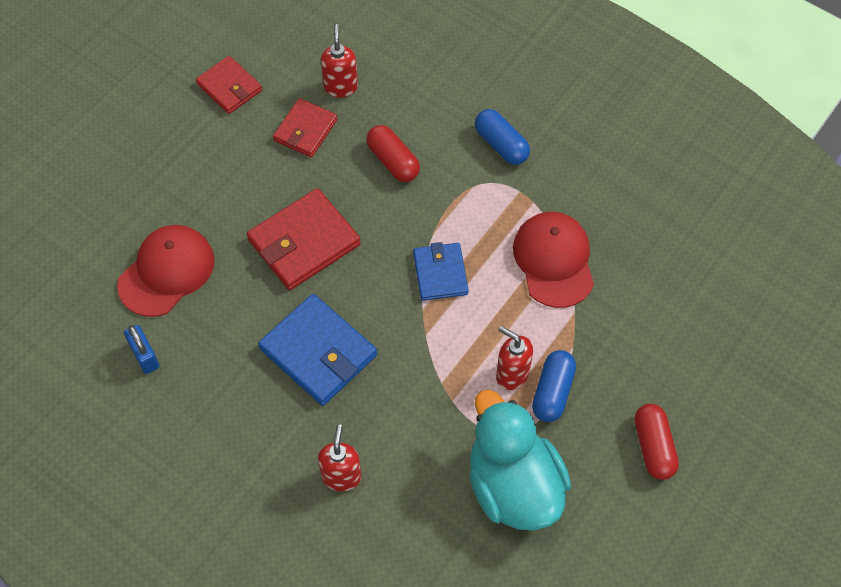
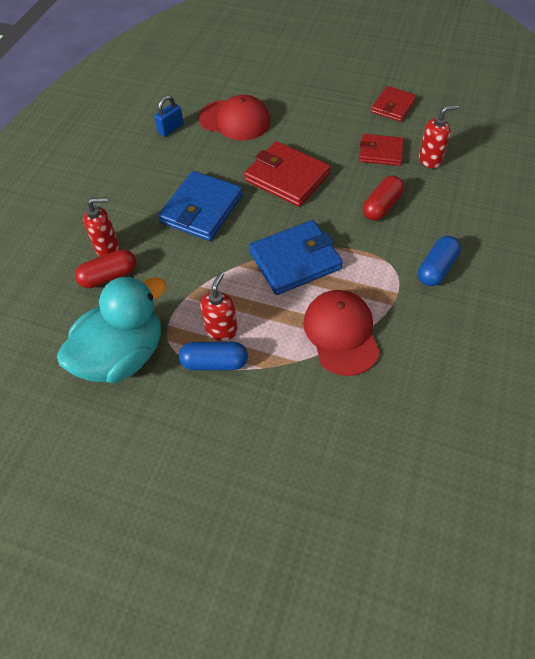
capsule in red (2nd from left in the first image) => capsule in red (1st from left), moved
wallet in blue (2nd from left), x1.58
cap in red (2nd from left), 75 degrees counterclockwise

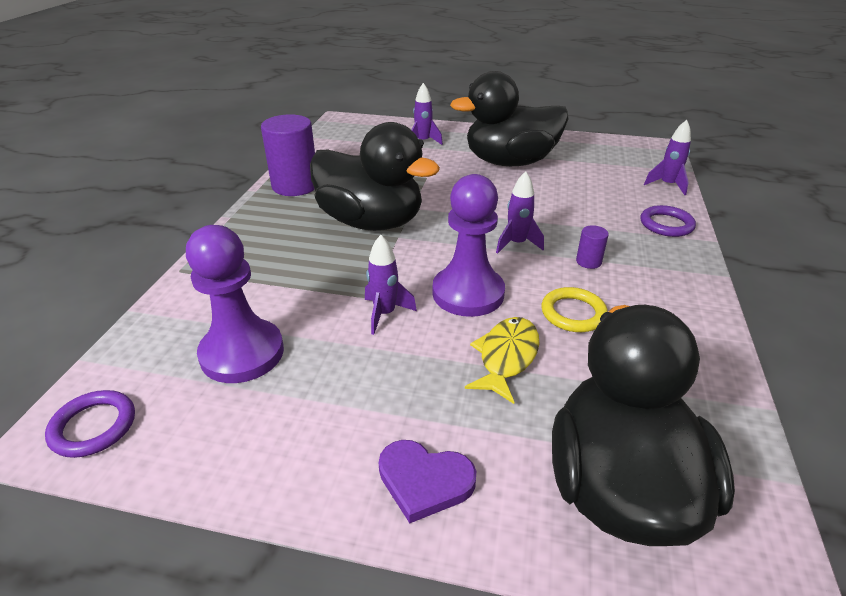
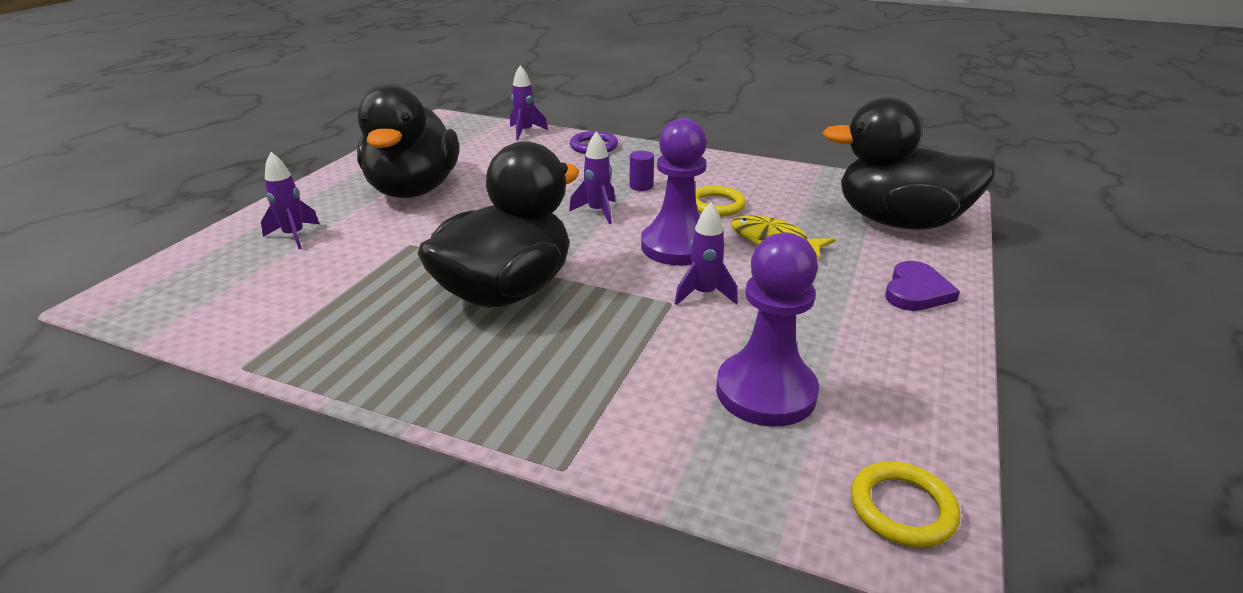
ring in purple (1st from left) => ring in yellow (2nd from left)
cylinder in purple (1st from left) => nothing

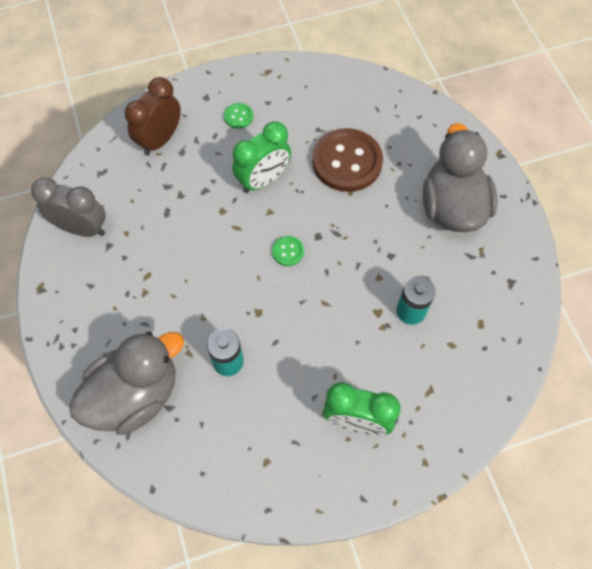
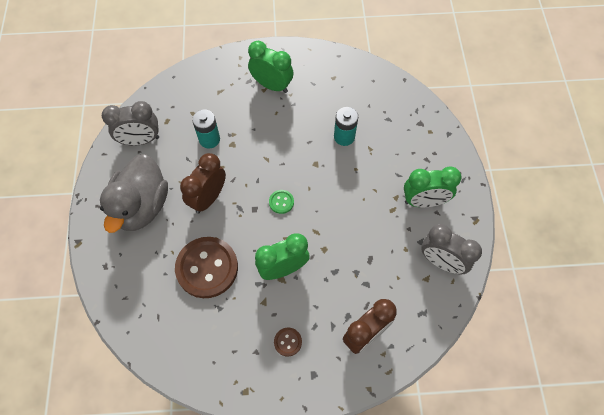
nothing => clock in grey (1st from left)
nothing => clock in brown (1st from left)
button in green (1st from left) => button in brown (2nd from left)
nothing => clock in green (3rd from left)
duck in grey (1st from left) => nothing

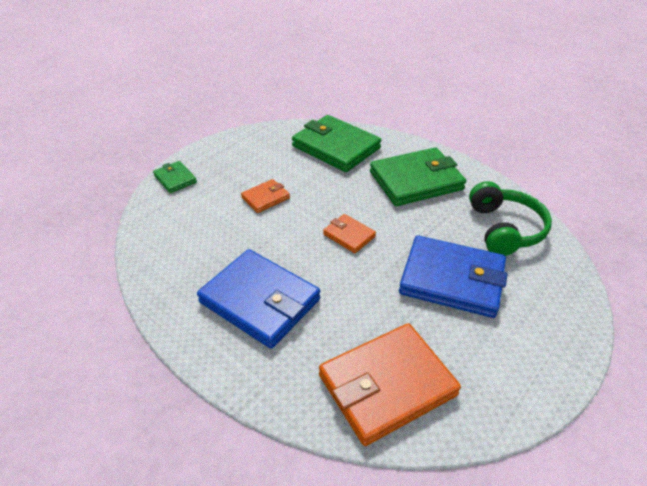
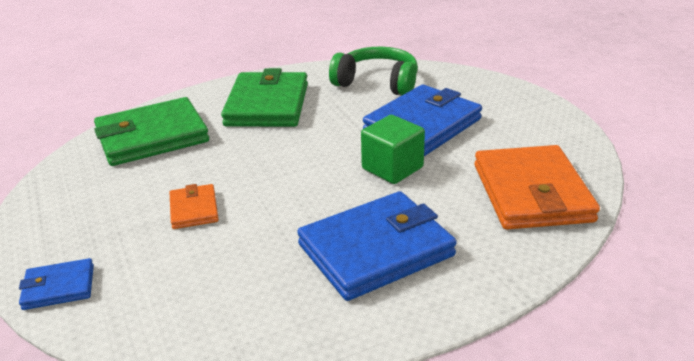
wallet in green (1st from left) => wallet in blue (1st from left)
nothing => cube in green
wallet in orange (2nd from left) => nothing

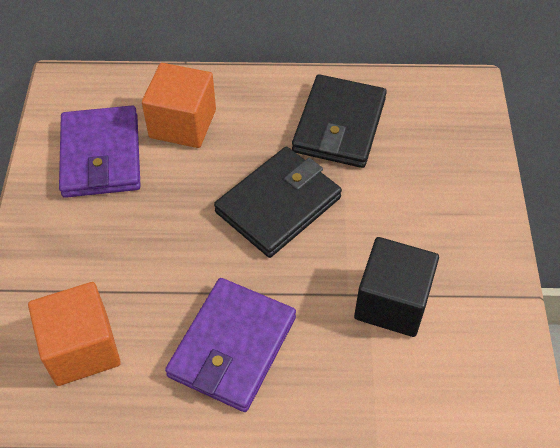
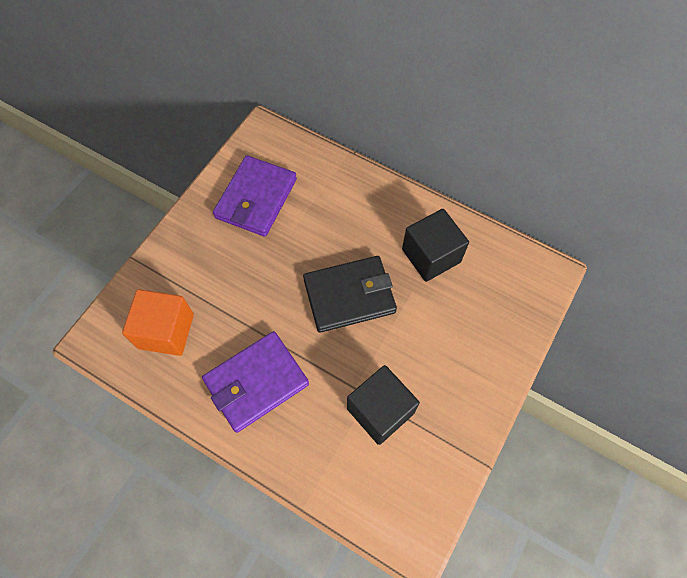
wallet in black (2nd from left) => cube in black (2nd from left)
cube in orange (2nd from left) => nothing

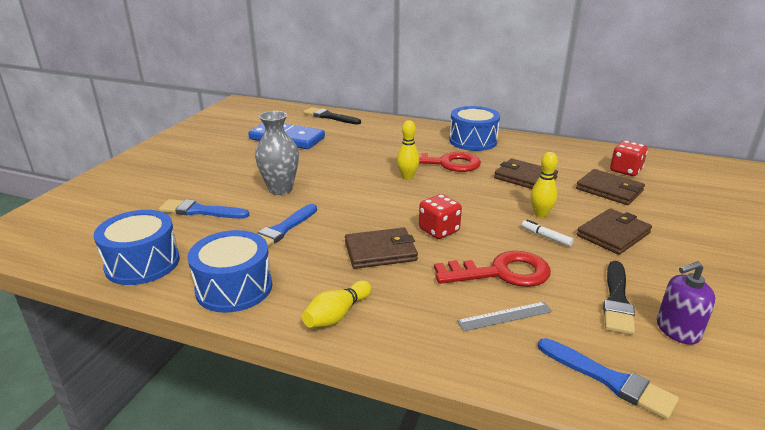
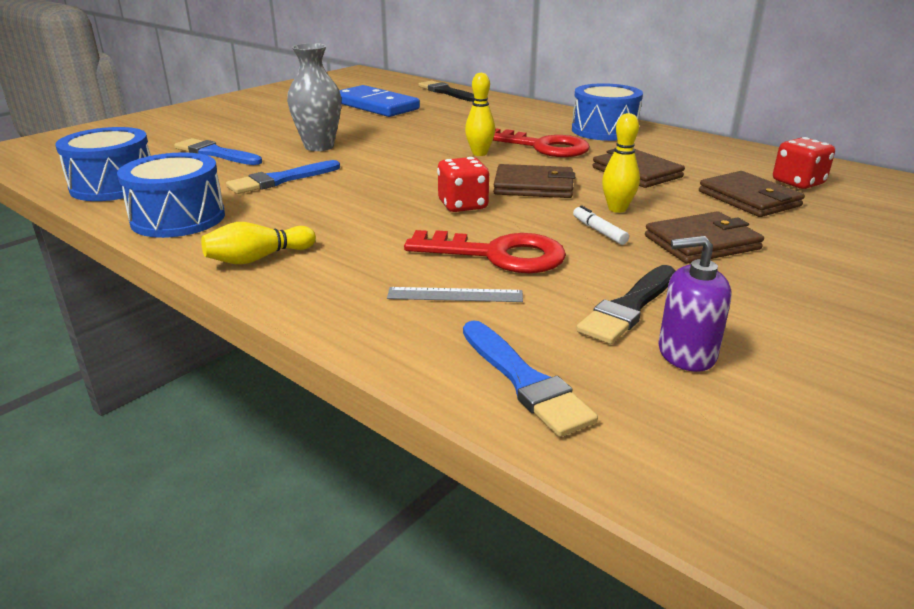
wallet in brown (1st from left), moved

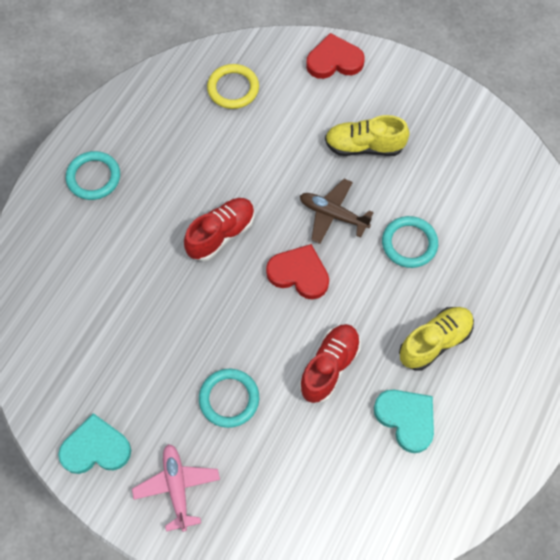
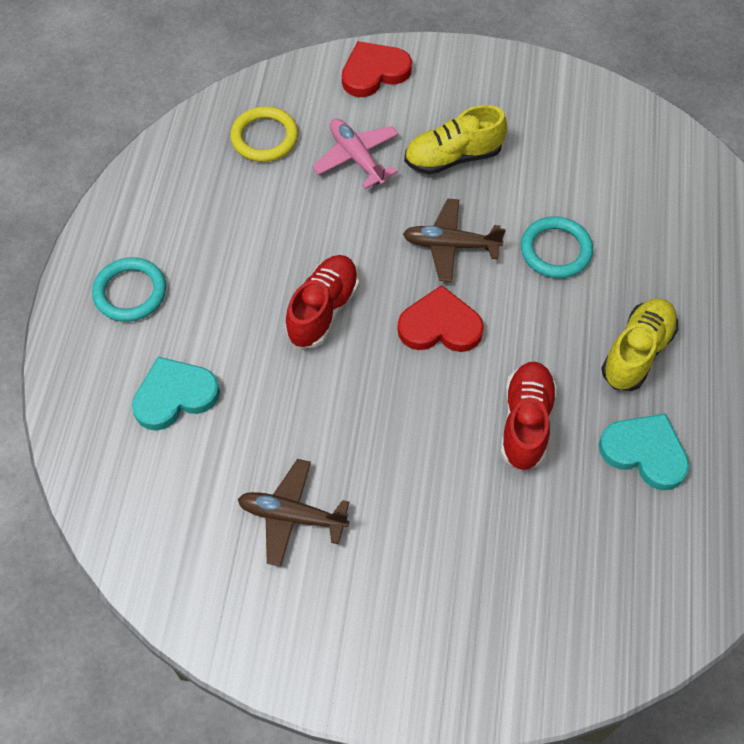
heart in turquoise (1st from left), moved
nothing => plane in brown (1st from left)
plane in pink, moved
ring in turquoise (2nd from left) => nothing

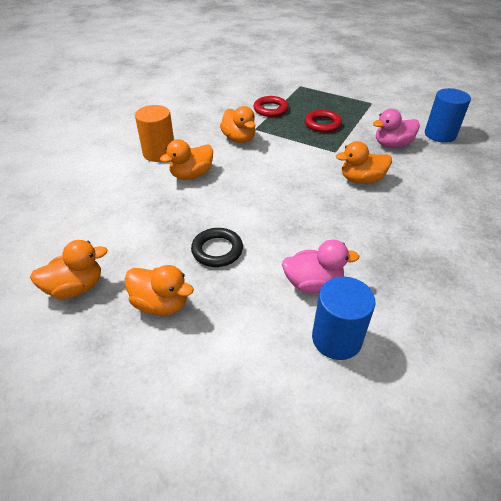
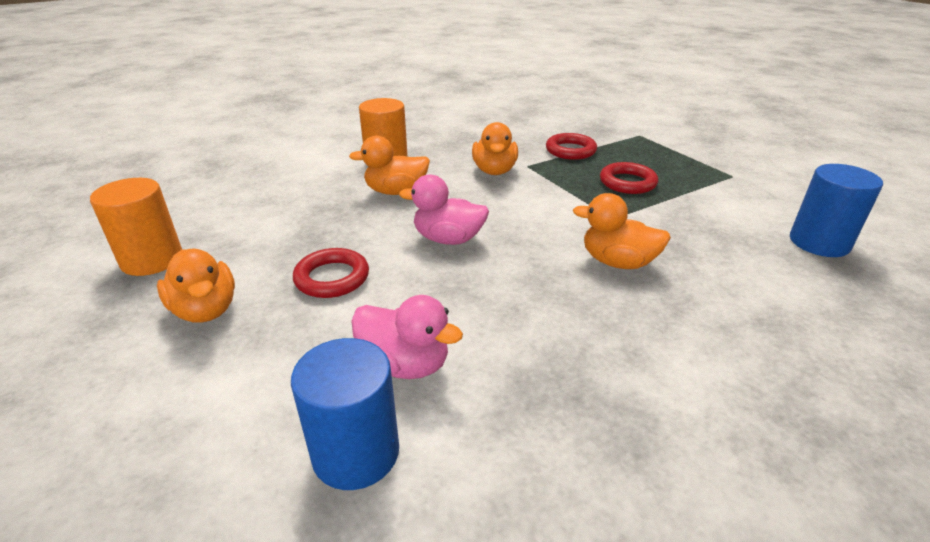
duck in orange (1st from left) => cylinder in orange (1st from left)
ring in black => ring in red (1st from left)
duck in pink (2nd from left), moved

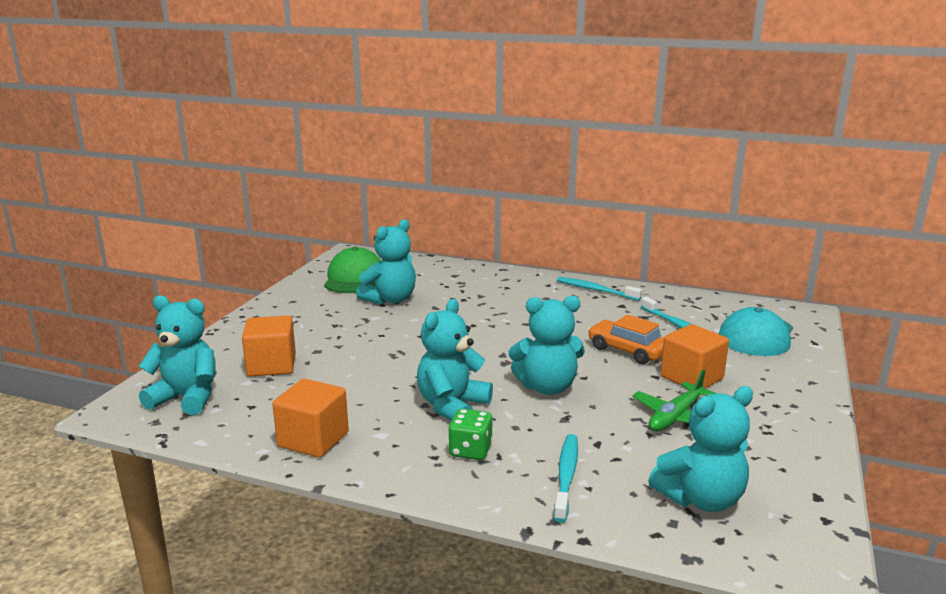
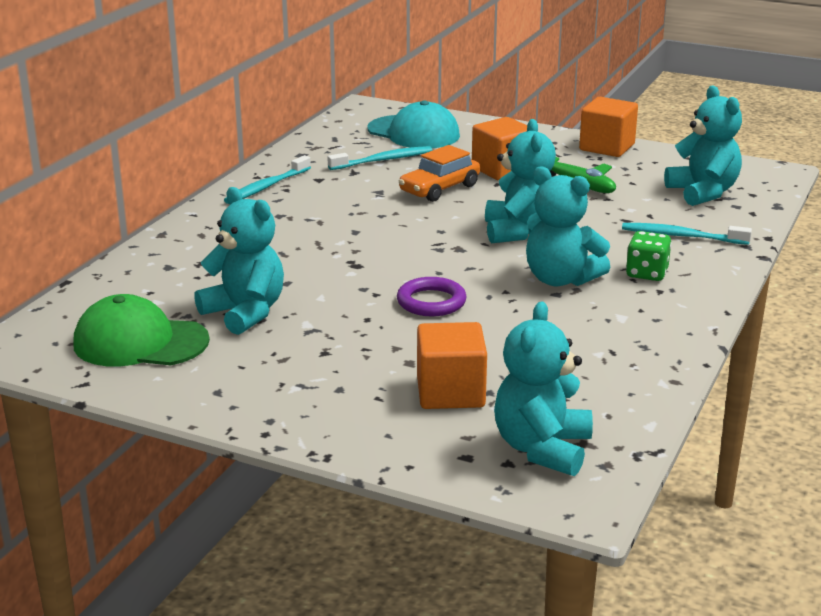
nothing => ring in purple
cube in orange (2nd from left in the first image) => cube in orange (3rd from left), moved

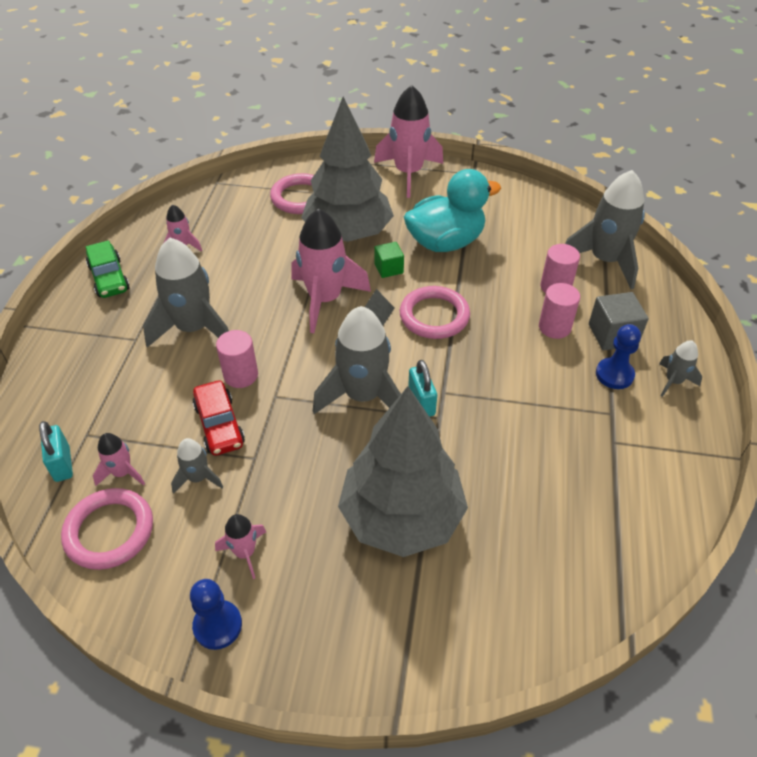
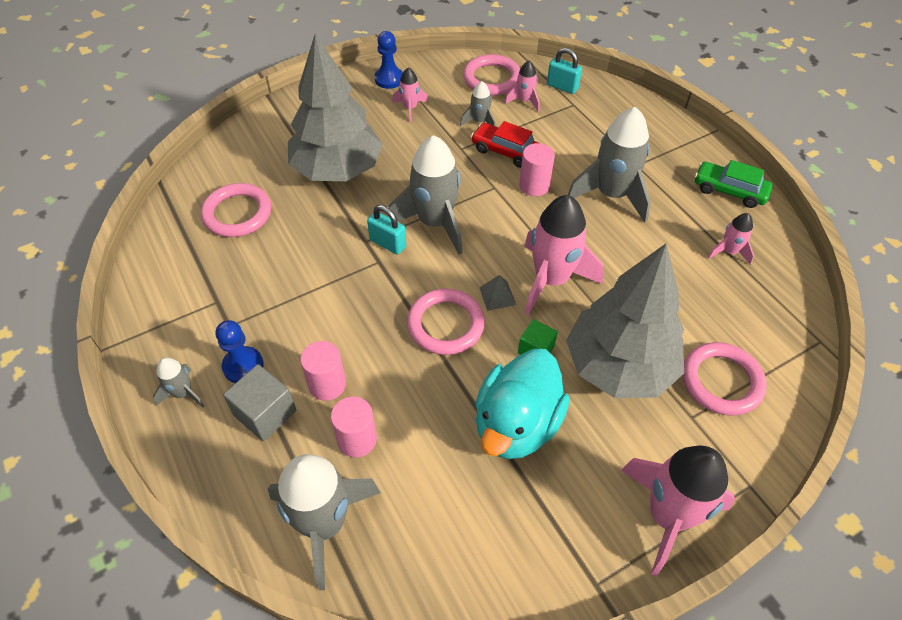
nothing => ring in pink (1st from left)

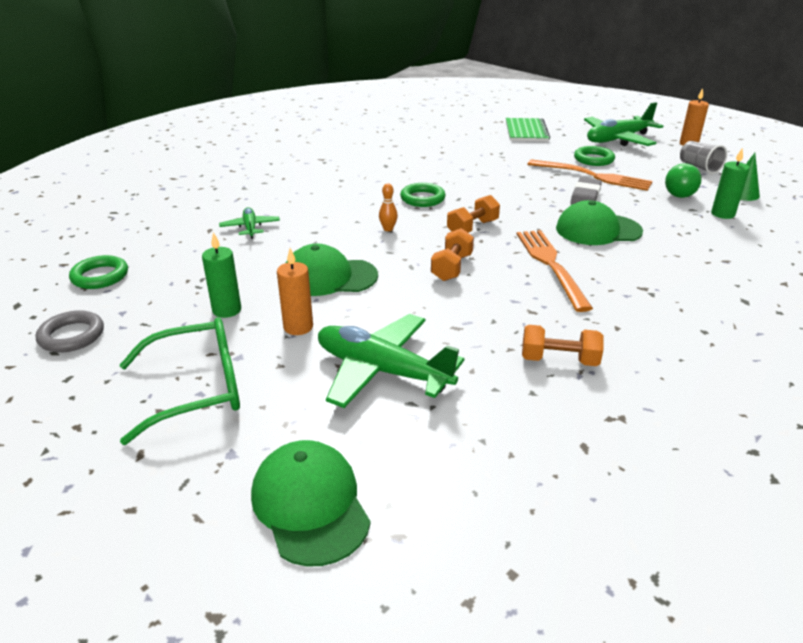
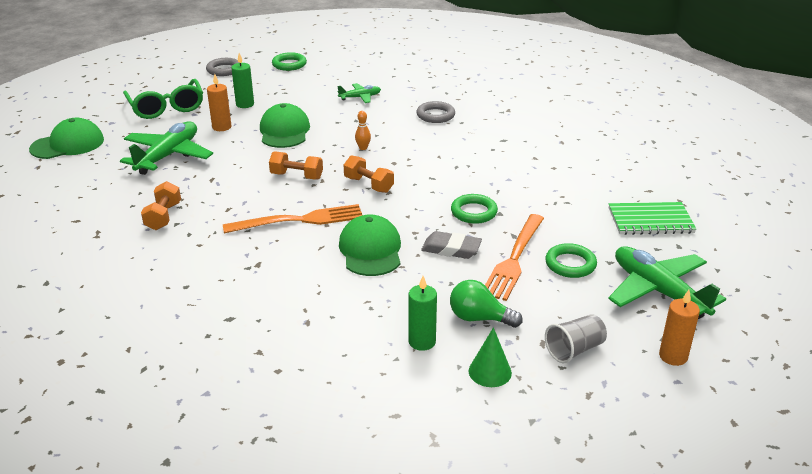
nothing => ring in grey (2nd from left)
ring in green (2nd from left), moved

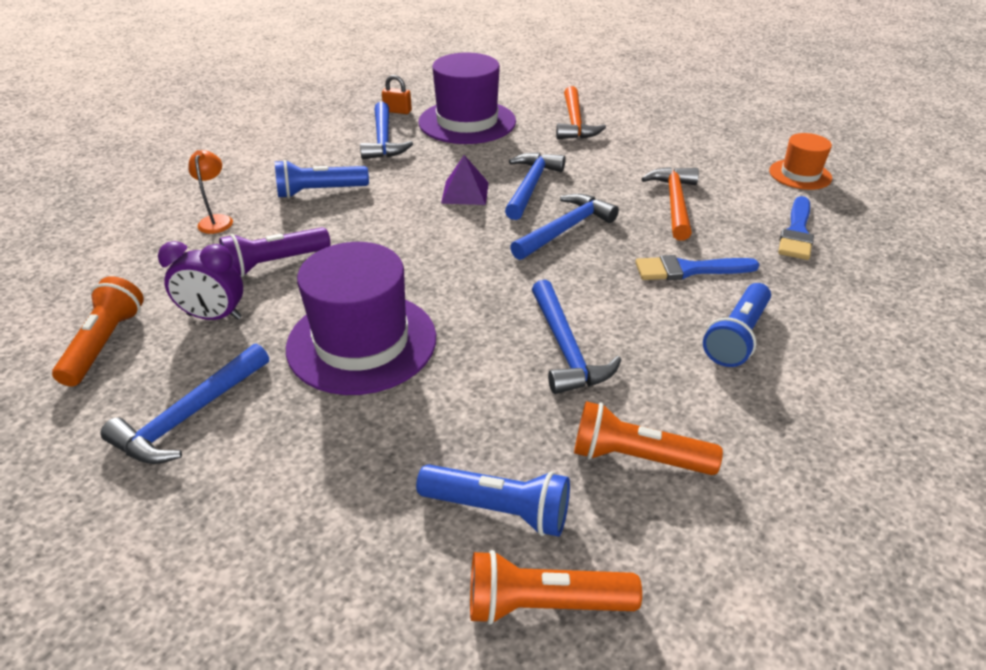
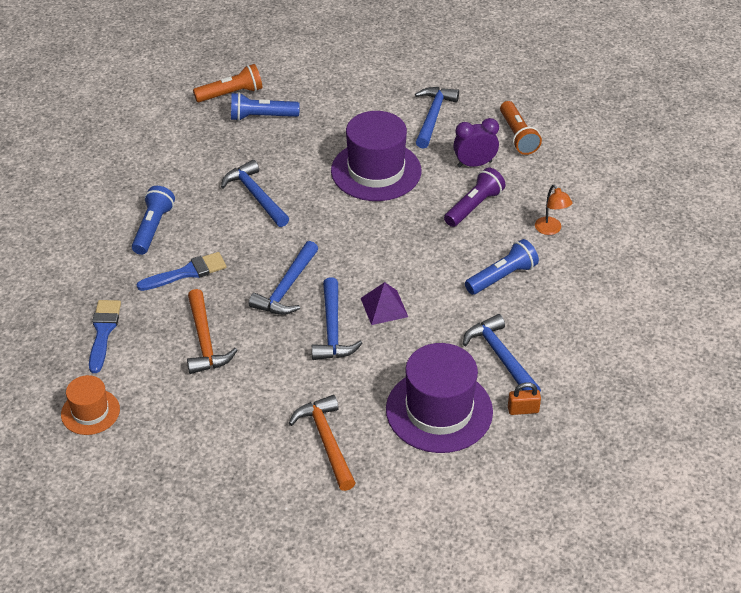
flashlight in orange (3rd from left) => nothing

